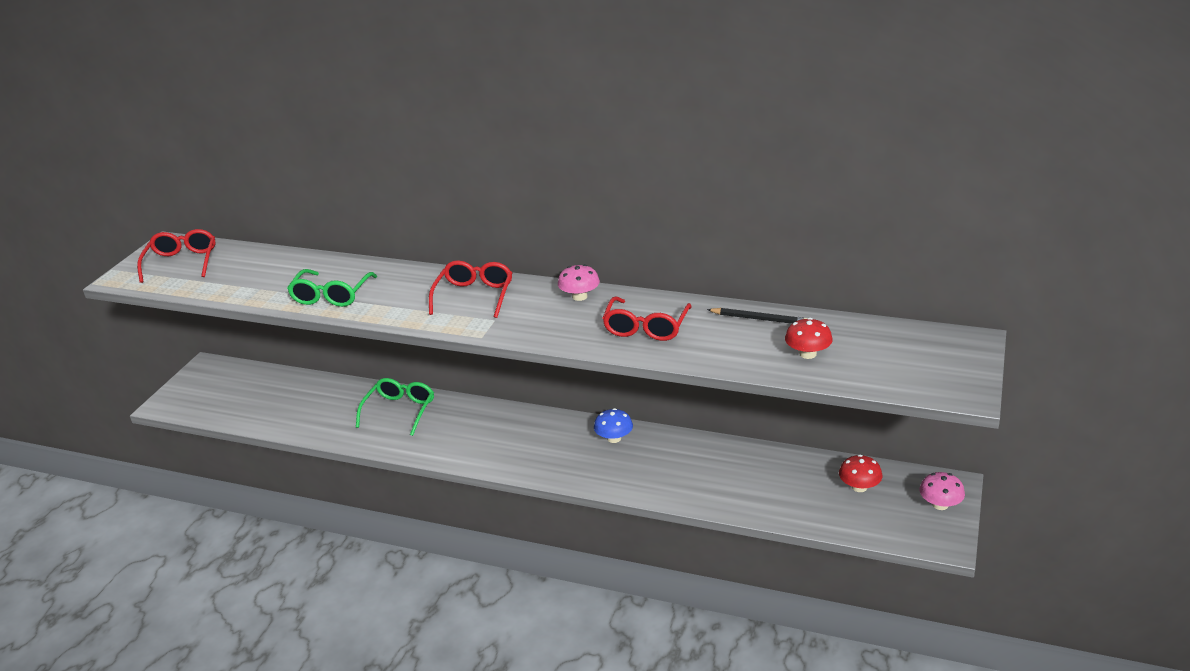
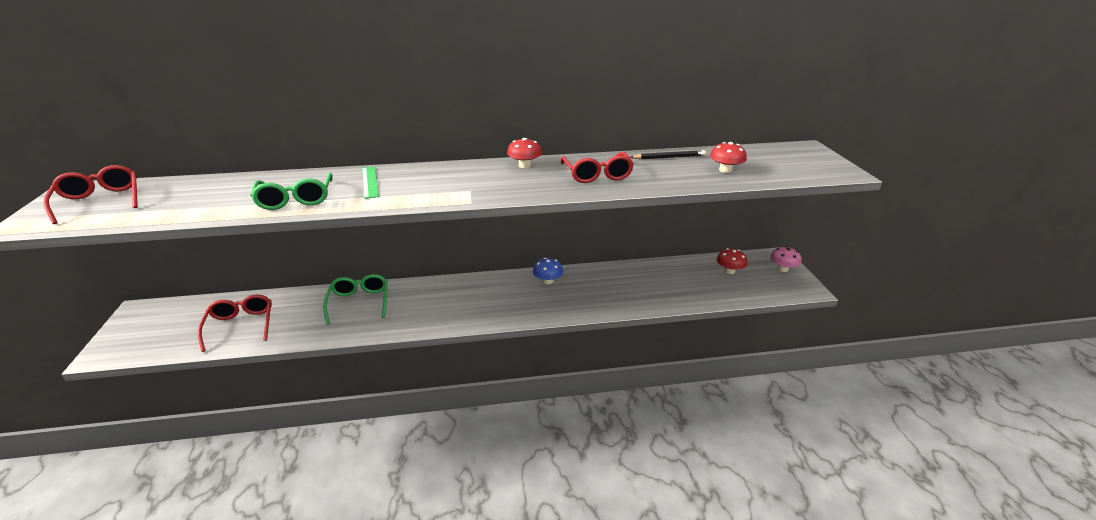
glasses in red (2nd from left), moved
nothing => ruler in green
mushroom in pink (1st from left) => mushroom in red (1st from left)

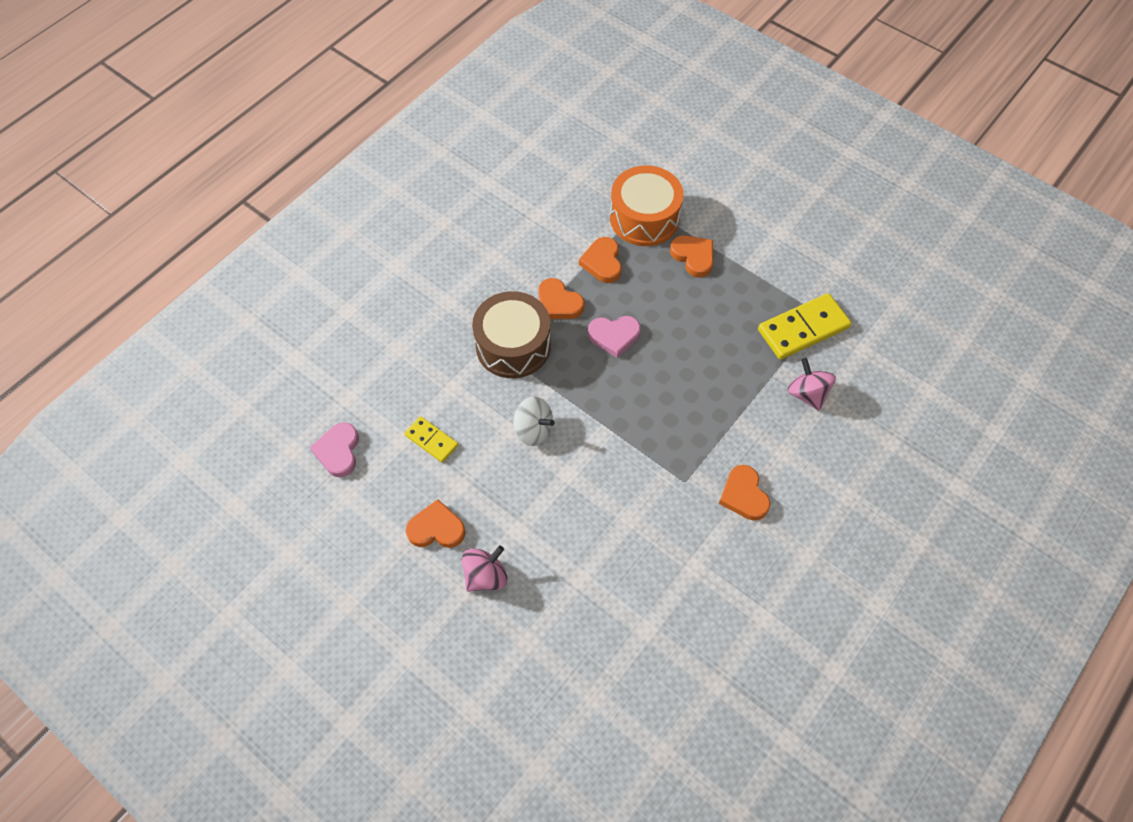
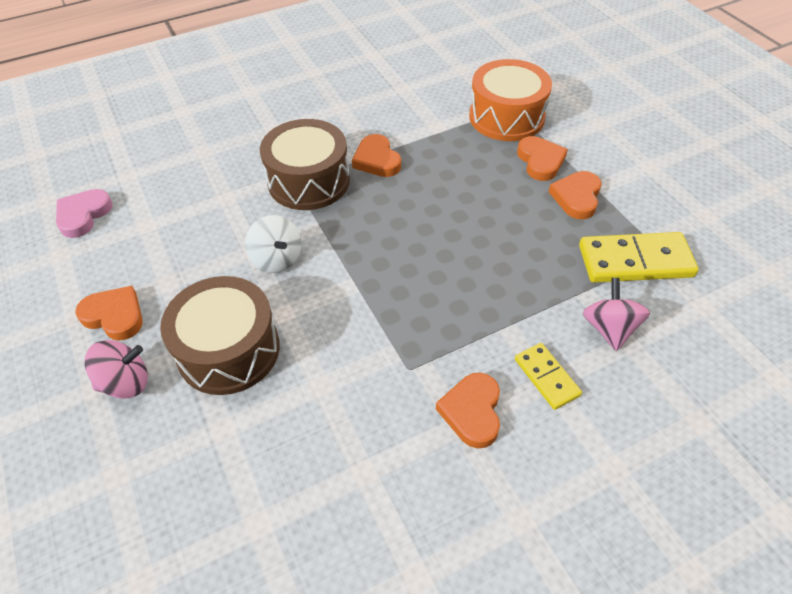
nothing => drum in brown (1st from left)
domino in yellow (1st from left), moved
heart in orange (3rd from left in the first image) => heart in orange (5th from left), moved
heart in pink (2nd from left) => nothing

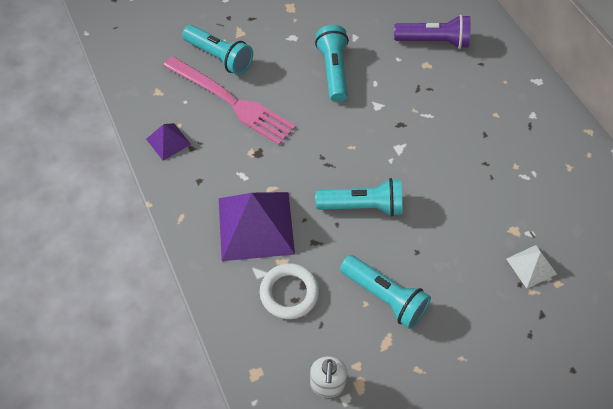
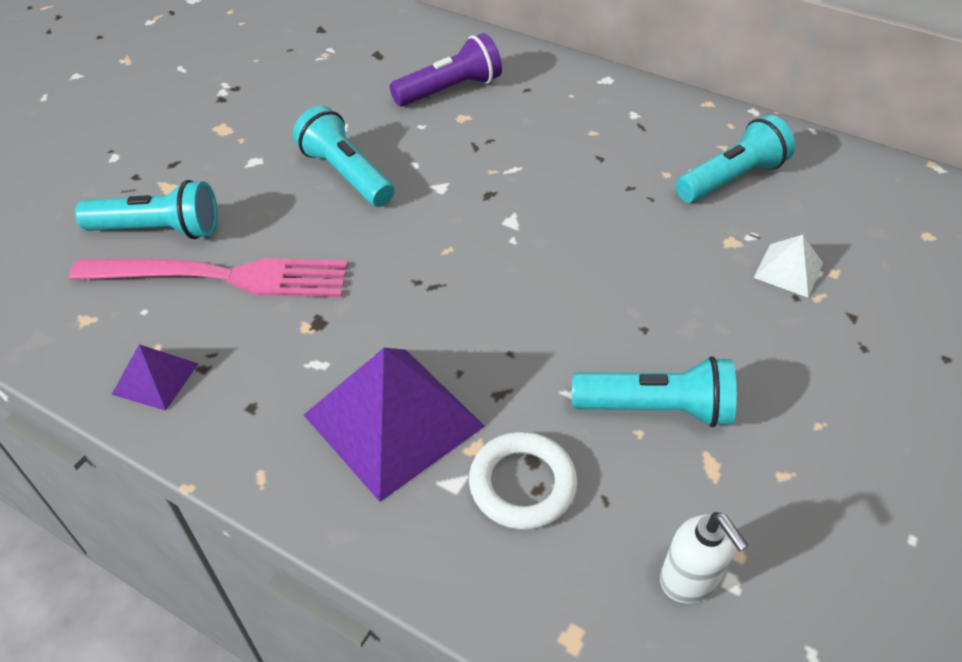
flashlight in turquoise (3rd from left in the first image) => flashlight in turquoise (4th from left), moved

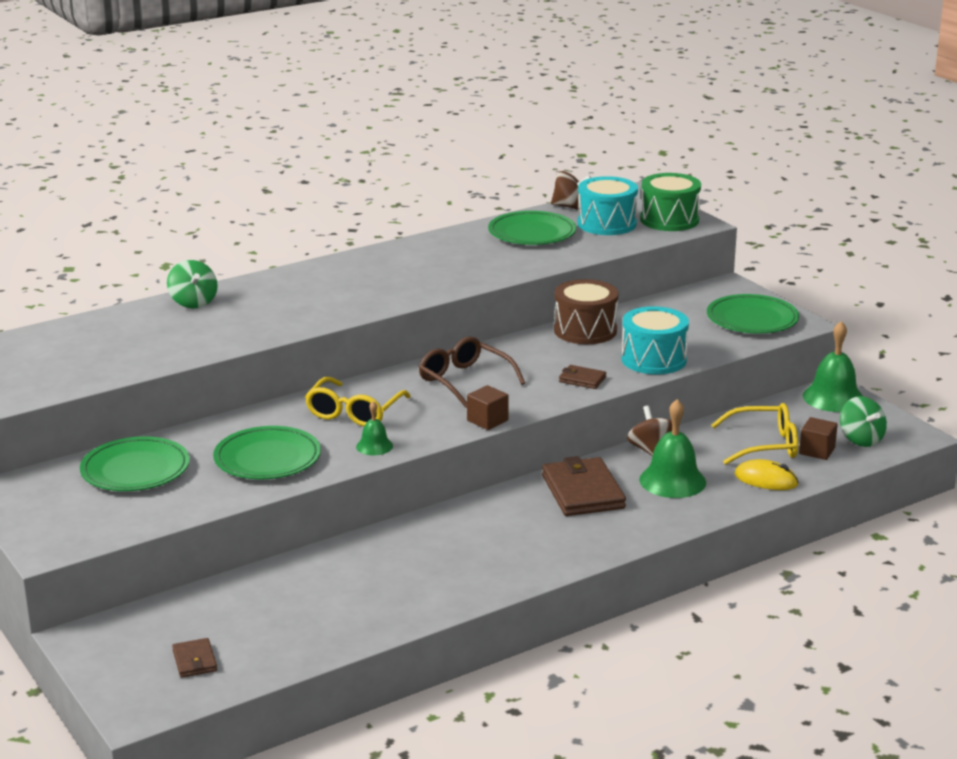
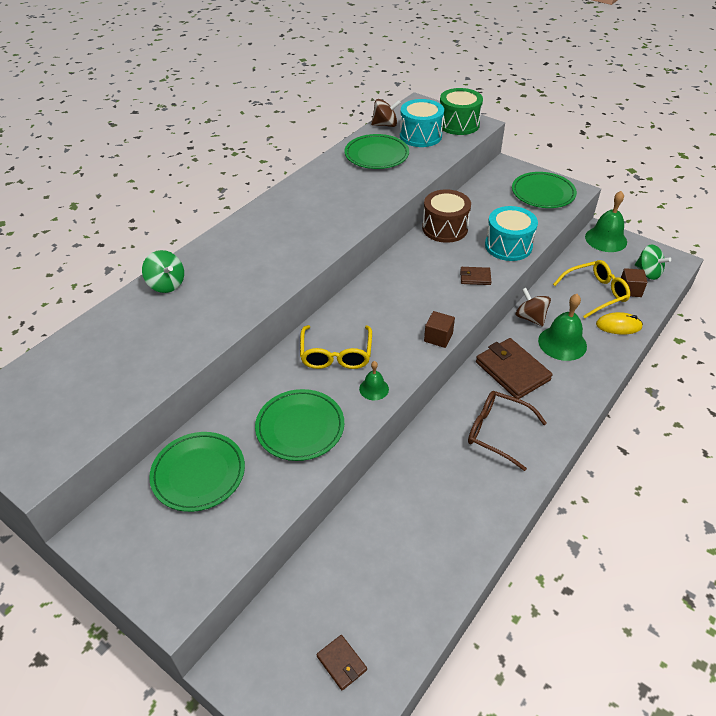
glasses in brown, moved

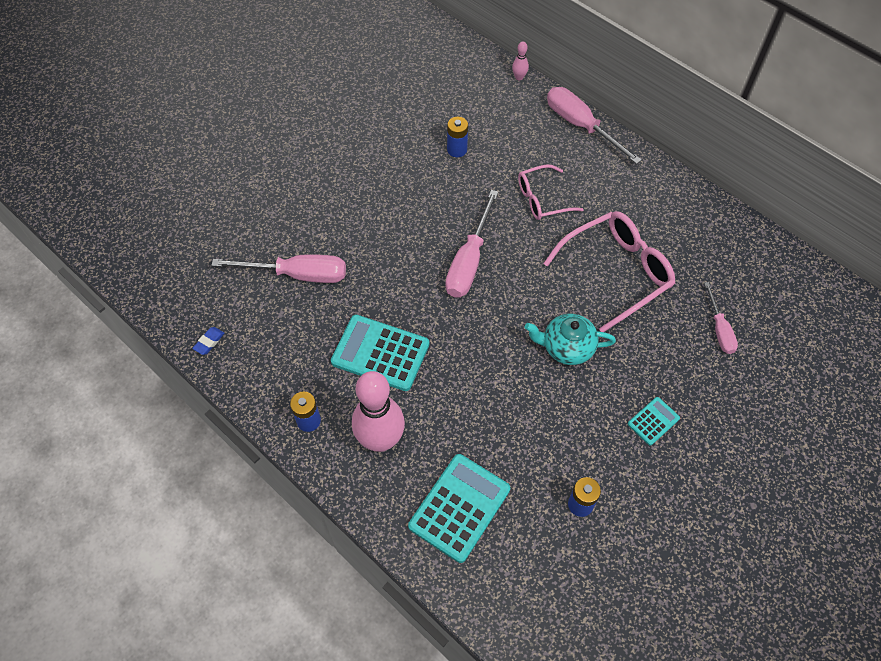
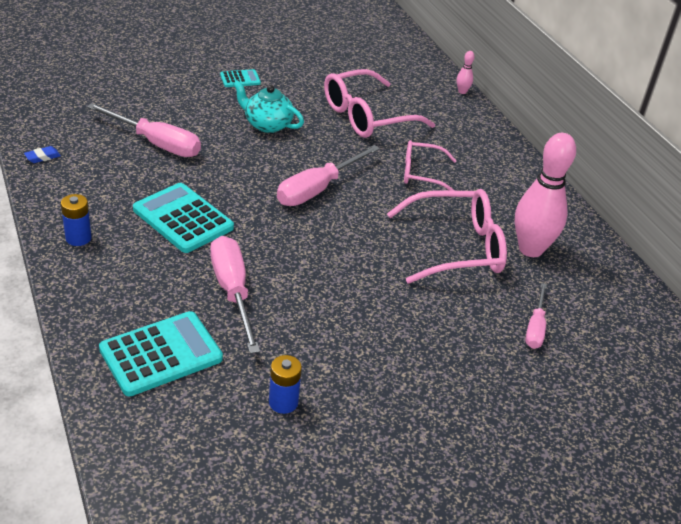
screwdriver in pink (3rd from left in the first image) => screwdriver in pink (2nd from left), moved
calculator in turquoise (3rd from left), moved
teapot in turquoise, moved
battery in blue (2nd from left) => glasses in pink (1st from left)
bowling pin in pink (1st from left in the first image) => bowling pin in pink (2nd from left), moved

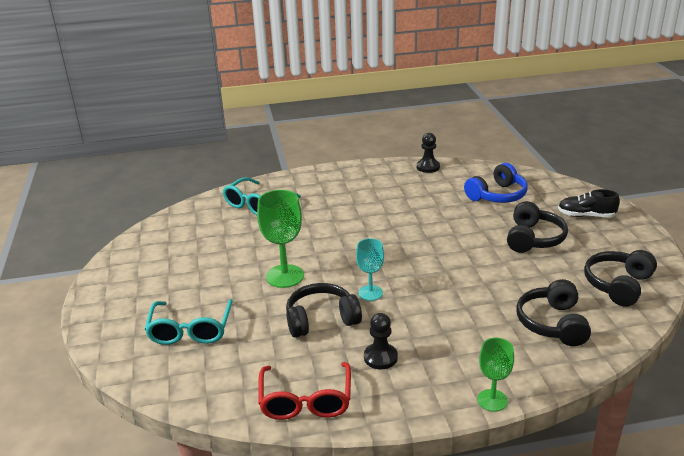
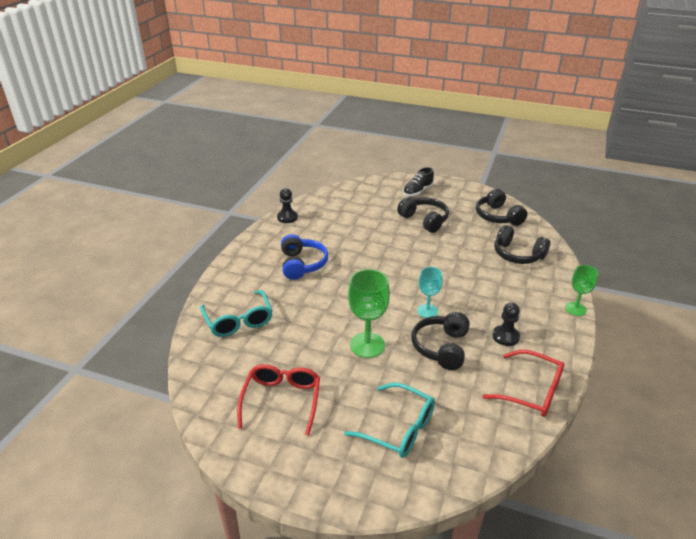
nothing => glasses in red (1st from left)
headphones in blue, moved

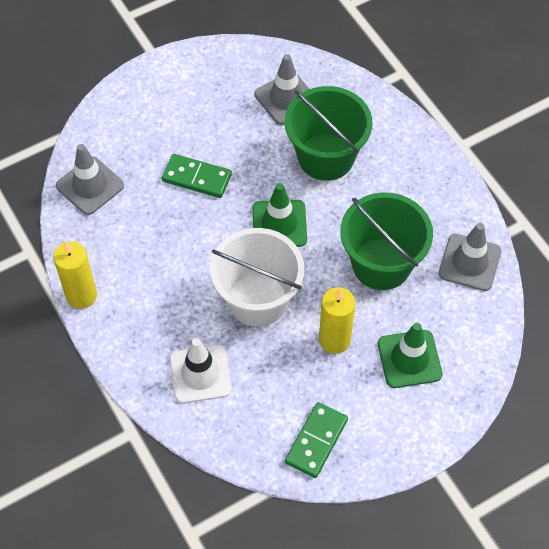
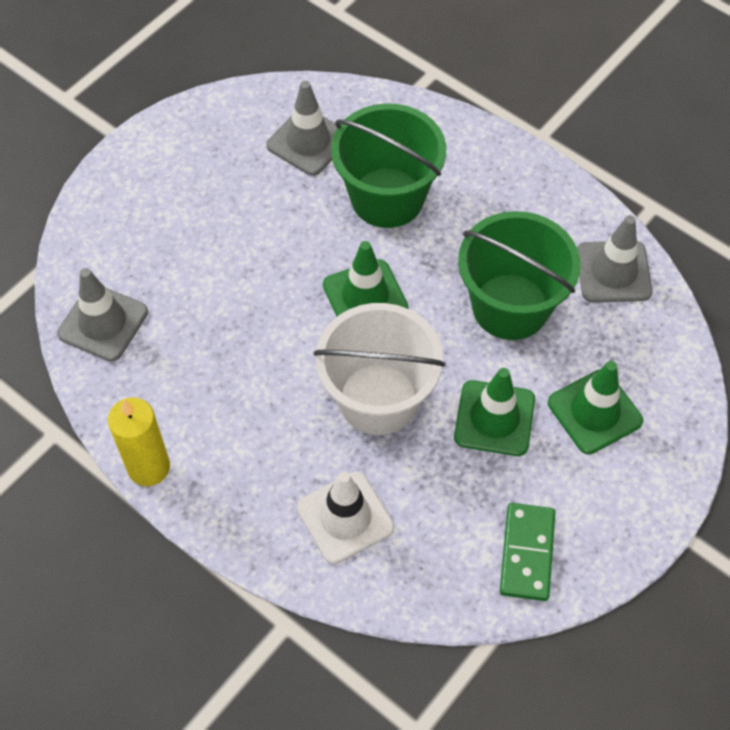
candle in yellow (2nd from left) => traffic cone in green (2nd from left)
domino in green (1st from left) => nothing

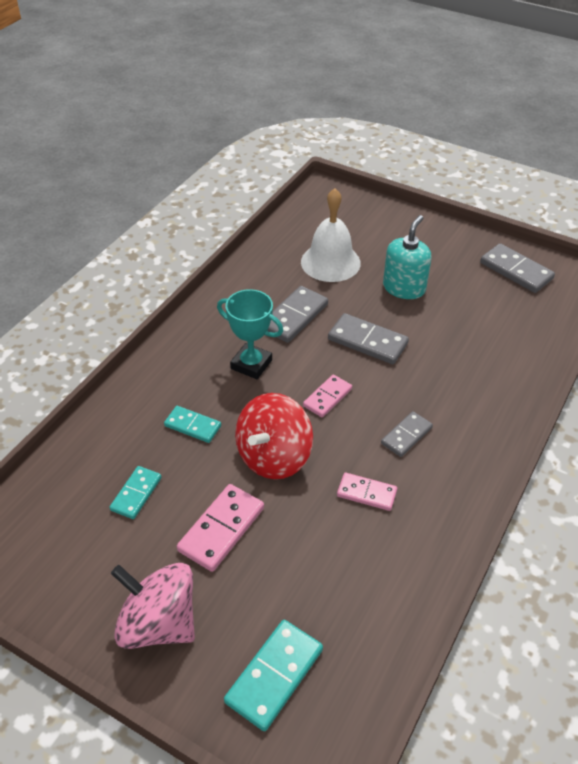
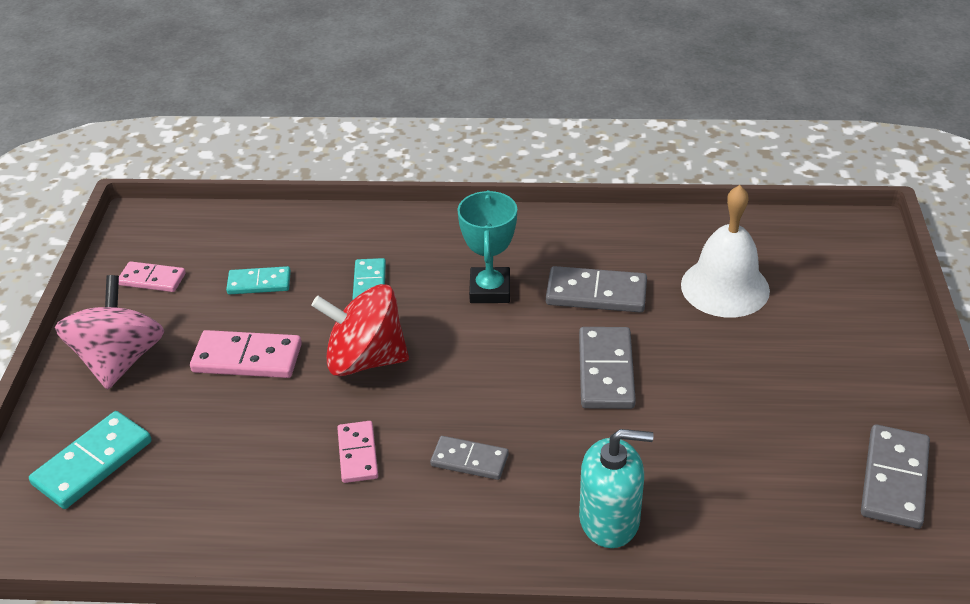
domino in turquoise (3rd from left in the first image) => domino in turquoise (1st from left), 60 degrees counterclockwise
domino in pink (2nd from left in the first image) => domino in pink (1st from left), moved
soap dispenser in turquoise, moved

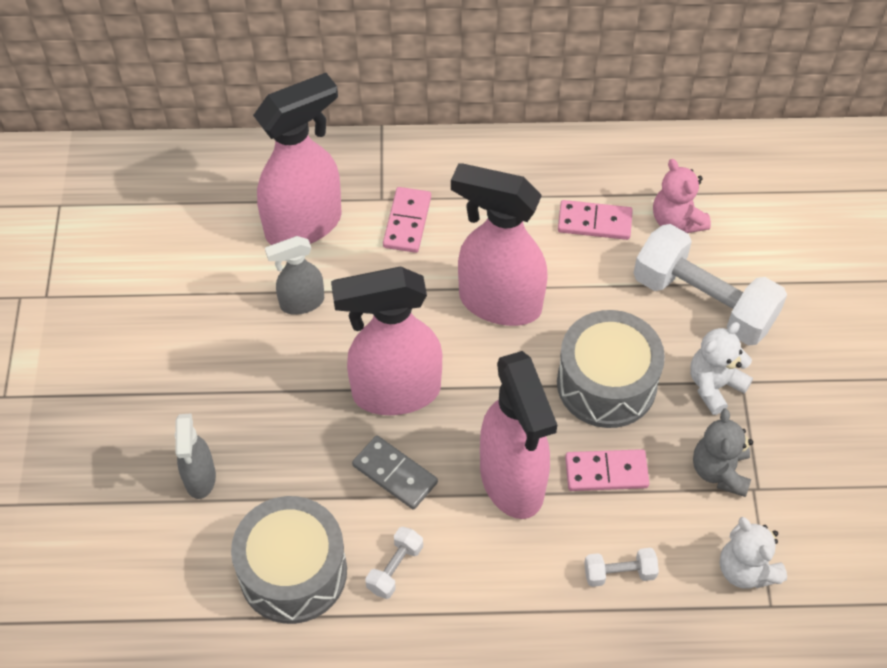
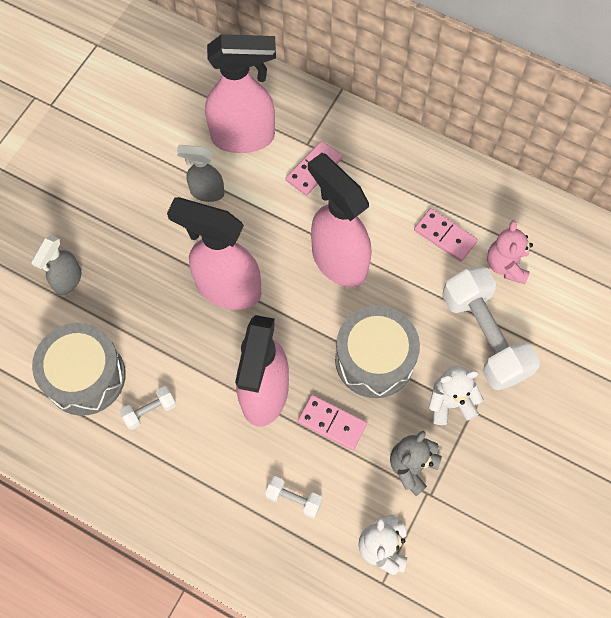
domino in grey => nothing

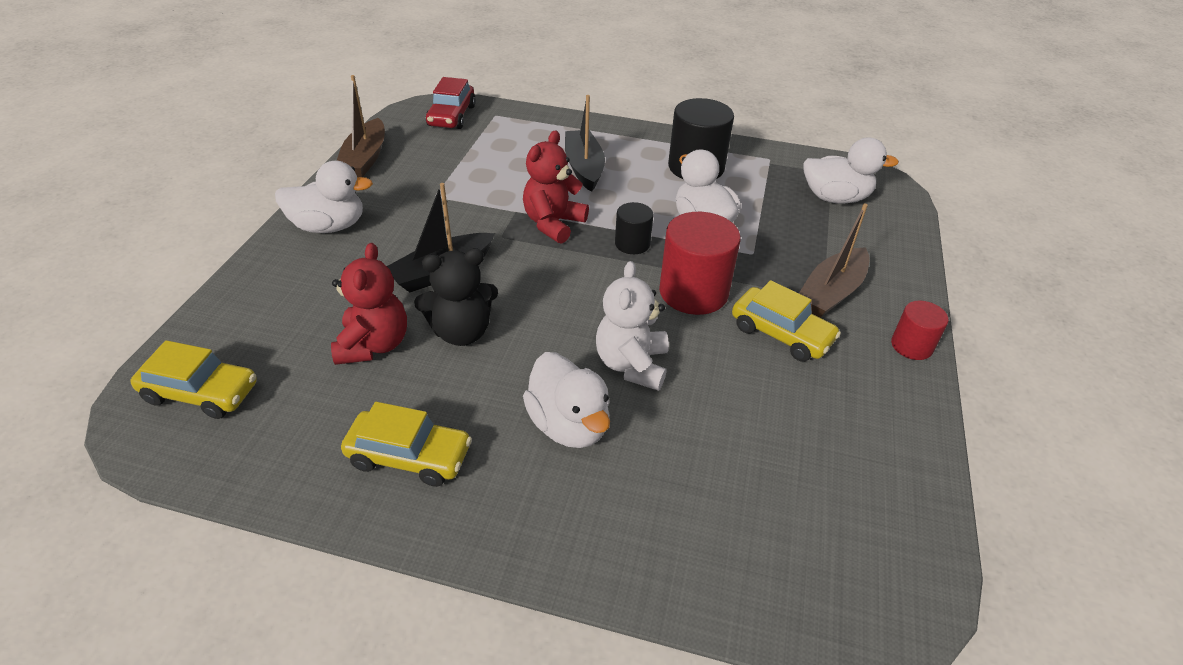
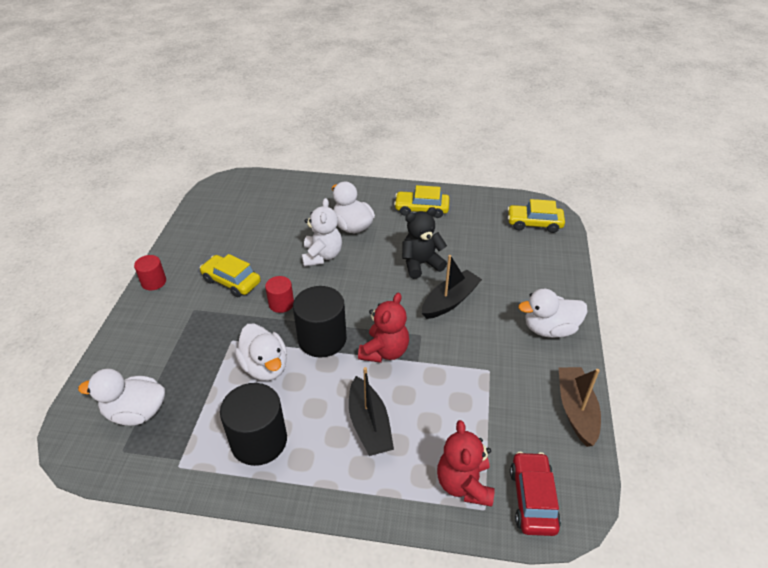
cylinder in red (1st from left in the first image) => cylinder in red (2nd from left), x0.55
cylinder in black (1st from left in the first image) => cylinder in black (2nd from left), x1.82
teddy bear in red (1st from left in the first image) => teddy bear in red (2nd from left), moved
boat in brown (2nd from left) => nothing

